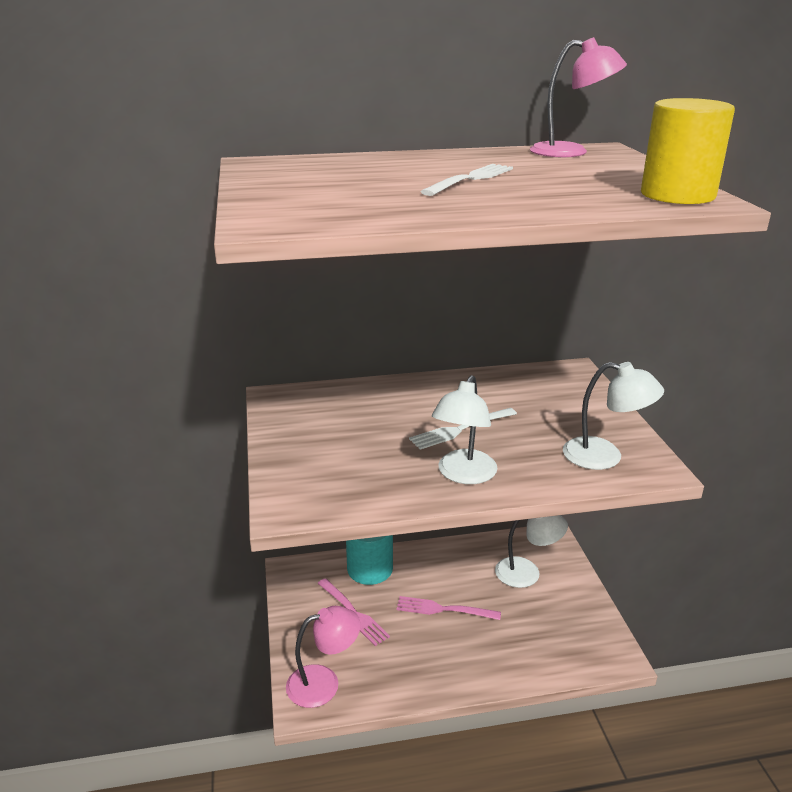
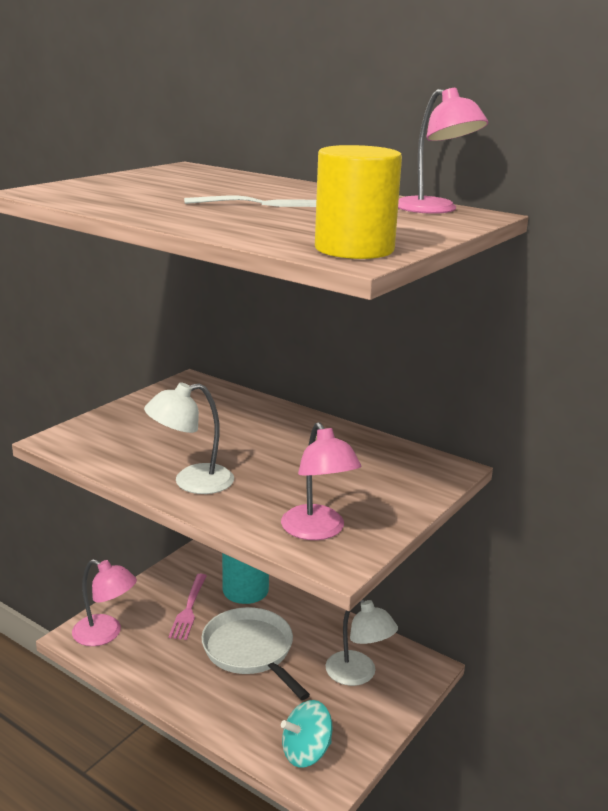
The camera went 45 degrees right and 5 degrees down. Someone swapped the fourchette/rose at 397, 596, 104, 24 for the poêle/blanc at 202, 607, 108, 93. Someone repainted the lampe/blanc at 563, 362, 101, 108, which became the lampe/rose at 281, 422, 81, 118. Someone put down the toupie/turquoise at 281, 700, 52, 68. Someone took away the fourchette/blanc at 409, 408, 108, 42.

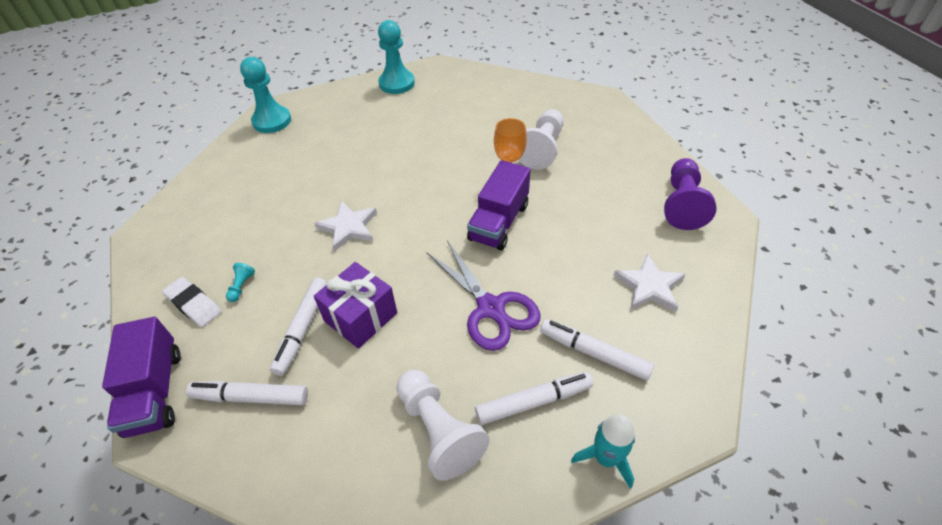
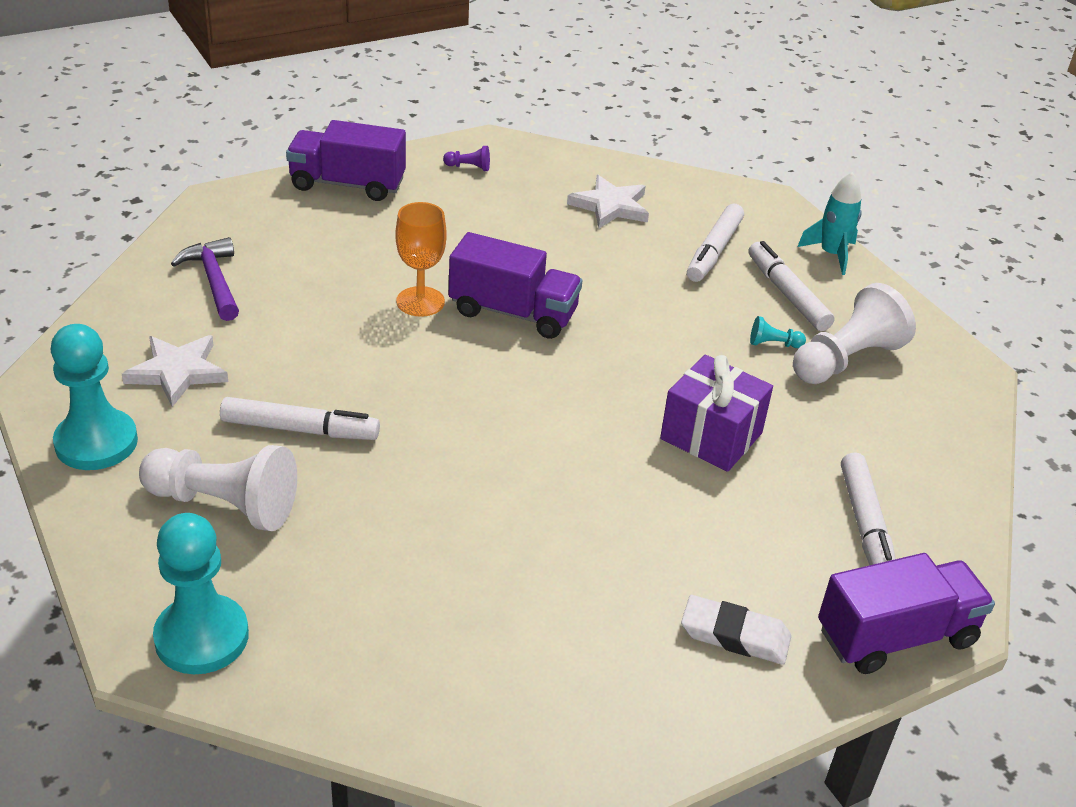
The camera went 100 degrees left and 10 degrees down. Someone carried the étoile/blanc from 314, 201, 63, 51 to 122, 335, 106, 72. Someone carried the pion/blanc from 519, 109, 45, 61 to 139, 445, 158, 86. Someone put down the marteau/violet at 171, 237, 68, 84. Someone carried the feutre/blanc from 270, 278, 57, 98 to 220, 397, 160, 43. Someone put down the camion/violet at 286, 120, 120, 81. Someone scaled the pion/violet at 664, 158, 53, 72 by 0.42. Someone rotated the gomme/blanc at 162, 277, 59, 50 by 75 degrees clockwise. Someone carried the pion/turquoise from 226, 263, 29, 39 to 750, 316, 56, 32. Someone took away the ciseaux/violet at 426, 241, 114, 110.

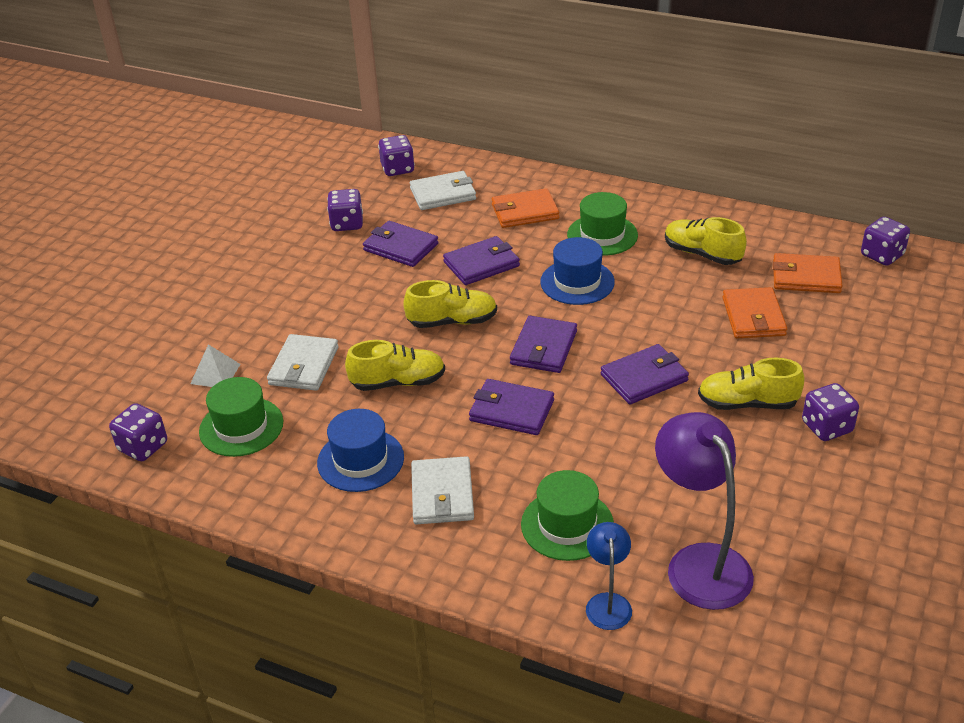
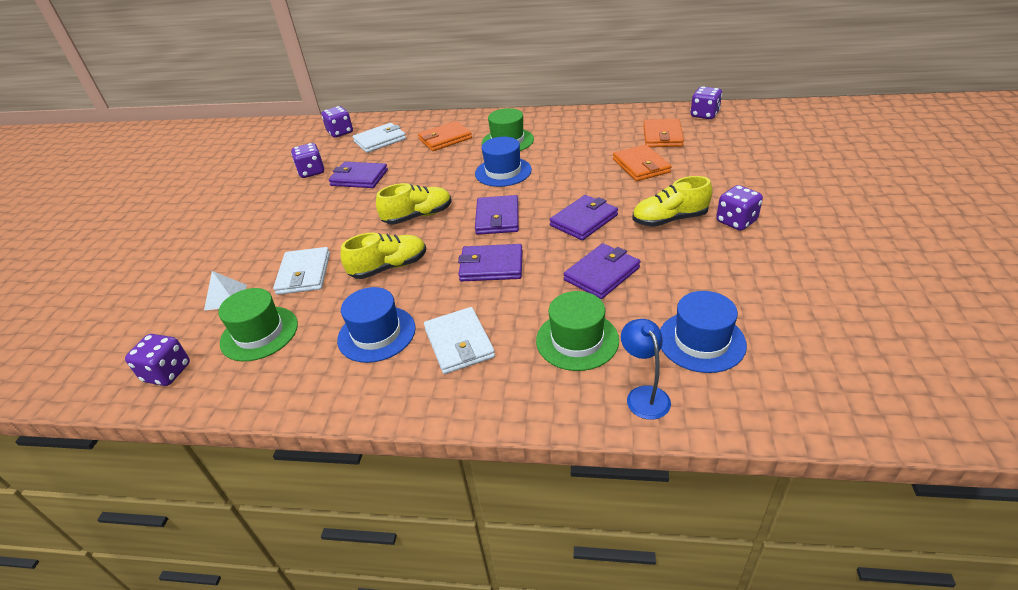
The camera went 15 degrees left and 0 degrees up. Someone carried the portefeuille/violet from 443, 236, 77, 49 to 564, 243, 76, 56. Someone rotated the portefeuille/orange at 773, 253, 69, 40 by 75 degrees counterclockwise. Someone swapped the lampe/violet at 655, 412, 99, 198 for the chapeau/bleu at 660, 291, 87, 82. Someone took away the chaussure/jaune at 665, 217, 82, 48.

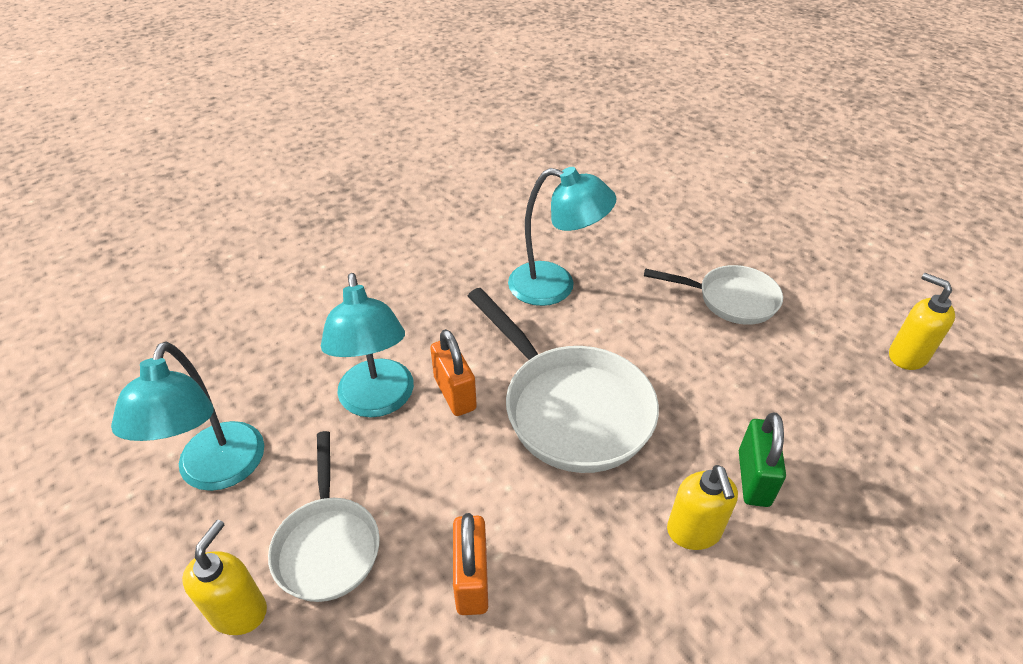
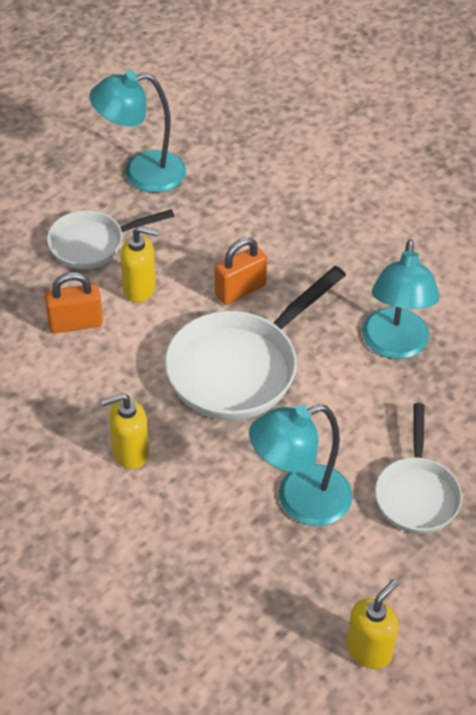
The camera went 80 degrees right and 5 degrees up. Someone carried the distributeur de savon/jaune from 182, 520, 85, 115 to 120, 226, 39, 76. Someone carried the lampe/turquoise from 321, 273, 93, 145 to 249, 404, 103, 122. Someone took away the cadenas/vert at 739, 413, 47, 94.

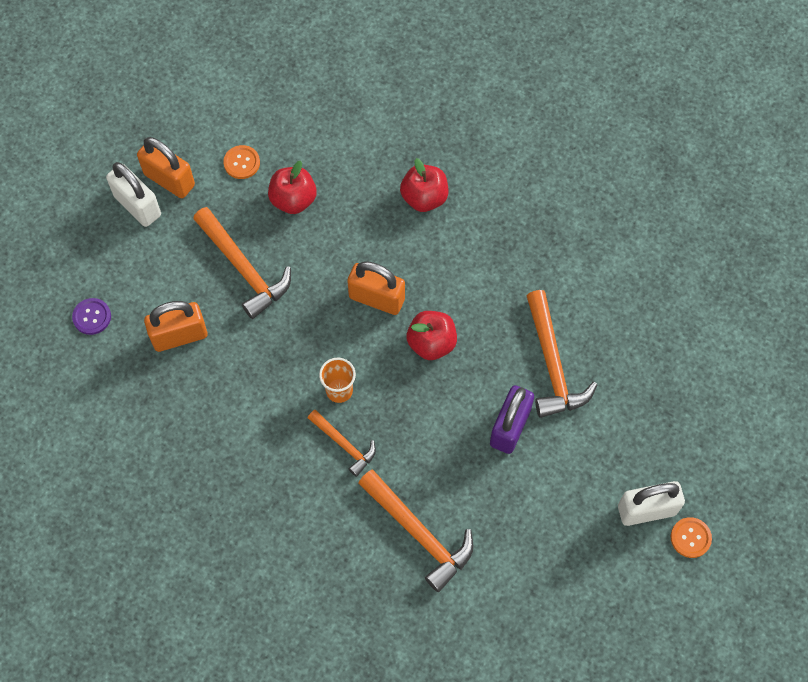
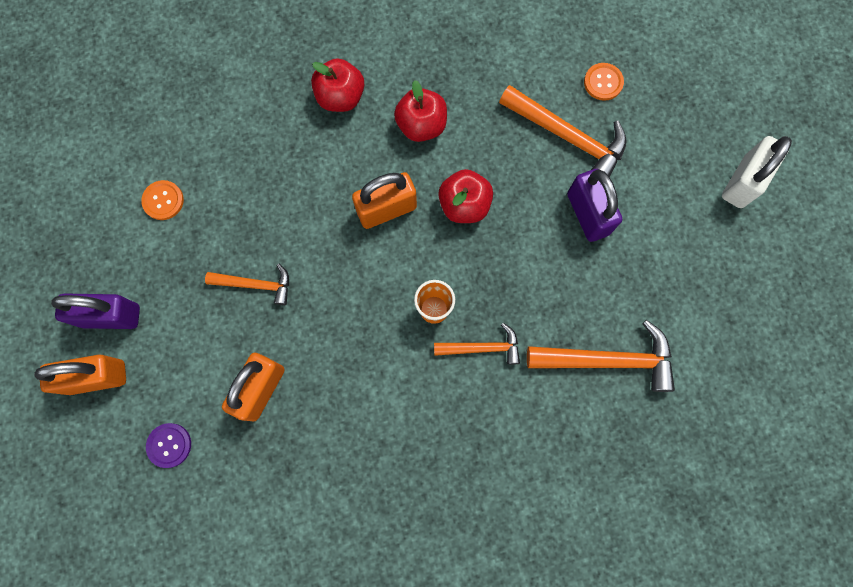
The camera went 45 degrees left and 10 degrees up. Someone carried the cadenas/orange from 137, 137, 58, 61 to 34, 354, 92, 41. Someone repainted the cadenas/blanc at 106, 162, 55, 65, which became the cadenas/violet at 51, 294, 89, 35. Someone scaled the marteau/orange at 193, 207, 98, 112 by 0.59. Someone carried the pomme/rouge from 268, 161, 49, 53 to 394, 80, 53, 62. Someone carried the bouton/orange from 671, 517, 41, 41 to 584, 63, 40, 38.

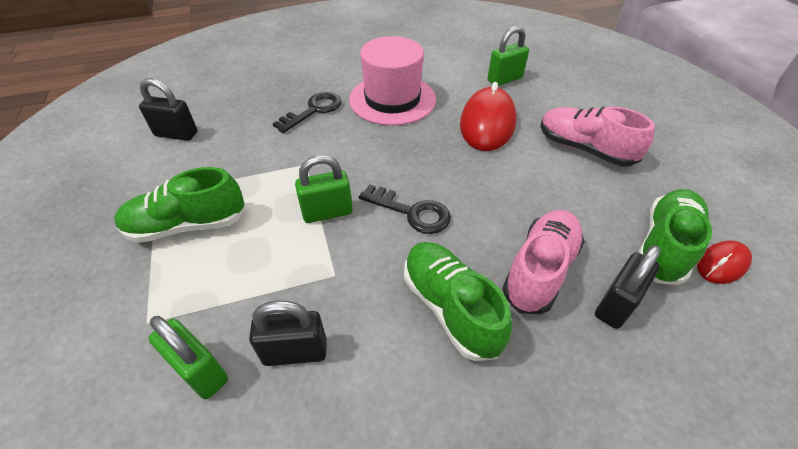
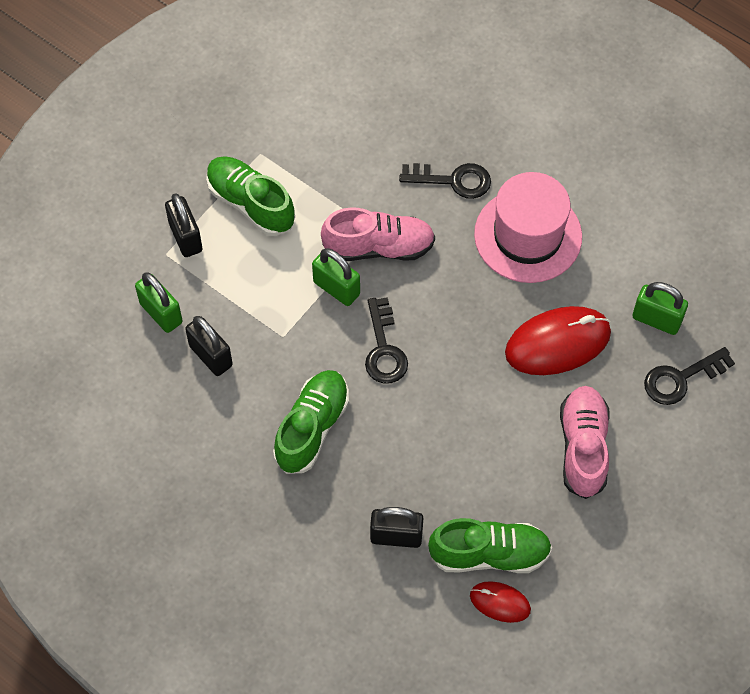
The camera went 55 degrees right and 15 degrees up. Someone rotated the cadenas/vert at 148, 316, 80, 83 by 45 degrees counterclockwise. Someone carried the cadenas/noir from 139, 78, 59, 63 to 165, 193, 37, 64. Someone carried the chaussure/rose from 502, 210, 83, 104 to 321, 208, 114, 53. Someone put down the clé/noir at 644, 347, 91, 58.

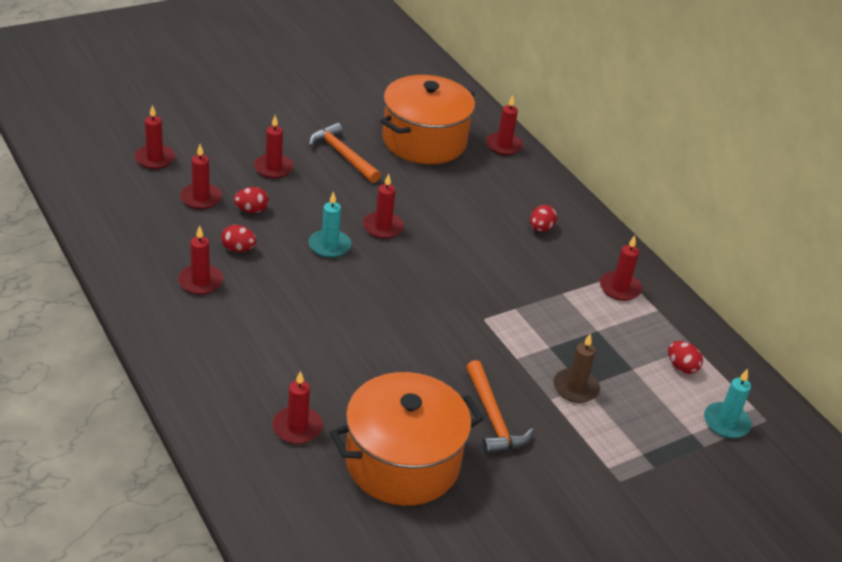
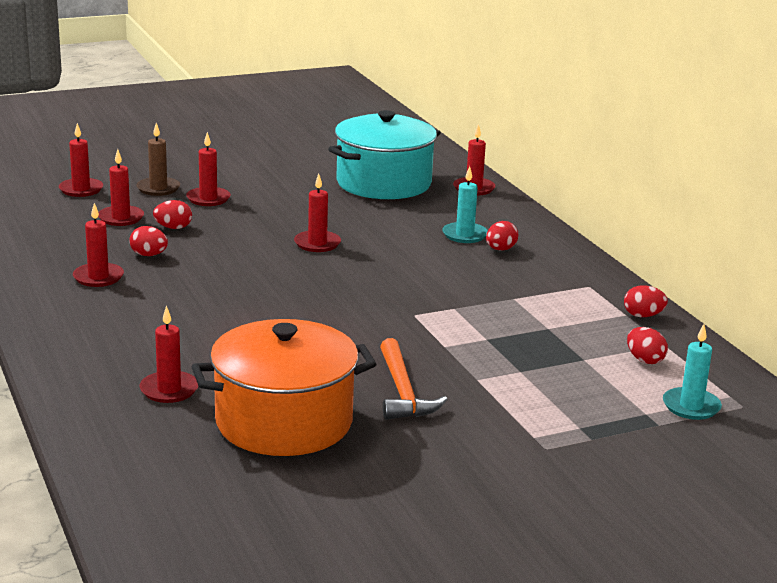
The camera went 10 degrees right and 15 degrees down. Someone carried the bougie/marron from 553, 333, 47, 70 to 136, 123, 44, 73. Someone repainted the marmite/orange at 381, 75, 94, 89, which became the marmite/turquoise at 328, 110, 113, 89. Someone carried the bougie/turquoise from 309, 191, 42, 67 to 442, 166, 46, 77. Someone put down the œuf/rouge at 624, 285, 44, 32. Someone took away the marteau/orange at 309, 123, 72, 60. Someone took away the bougie/rouge at 600, 235, 42, 66.

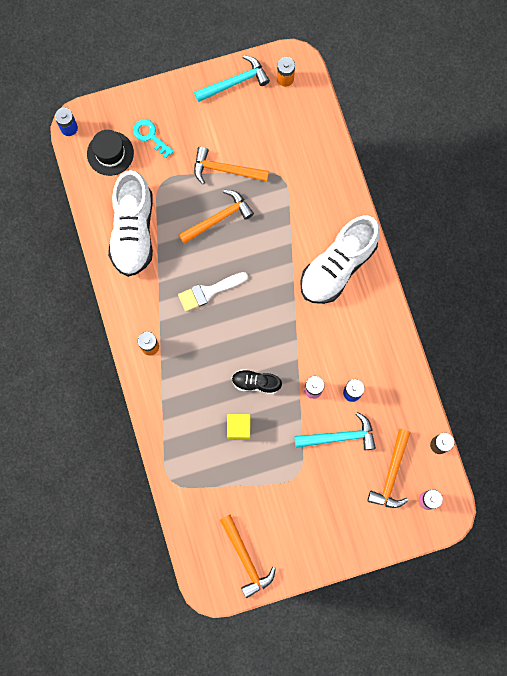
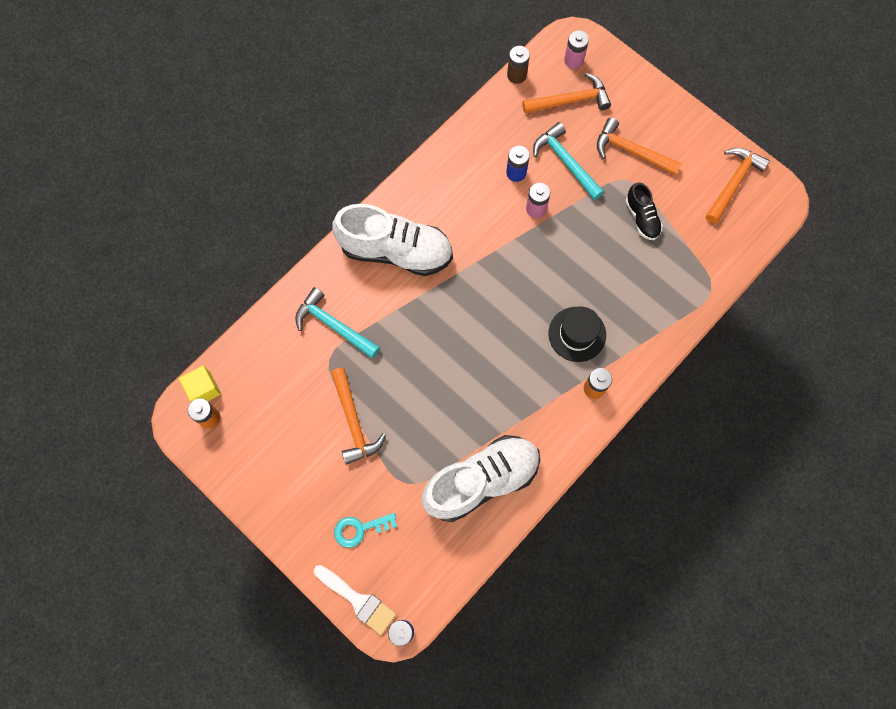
The camera went 120 degrees left and 5 degrees down. Someone carried the cube/jaune from 227, 414, 23, 25 to 179, 366, 42, 36. Someone carried the marteau/turquoise from 194, 55, 76, 47 to 295, 287, 85, 71. Someone carried the pinceau/blanc from 178, 272, 70, 40 to 314, 565, 82, 70. Someone rotated the clé/turquoise at 133, 119, 41, 39 by 60 degrees clockwise. Someone carried the chapeau/noir from 87, 130, 47, 46 to 549, 307, 57, 55. Someone carried the marteau/orange from 178, 190, 76, 54 to 597, 117, 85, 59. Someone carried the chaussure/noir from 232, 369, 50, 25 to 626, 182, 37, 58.

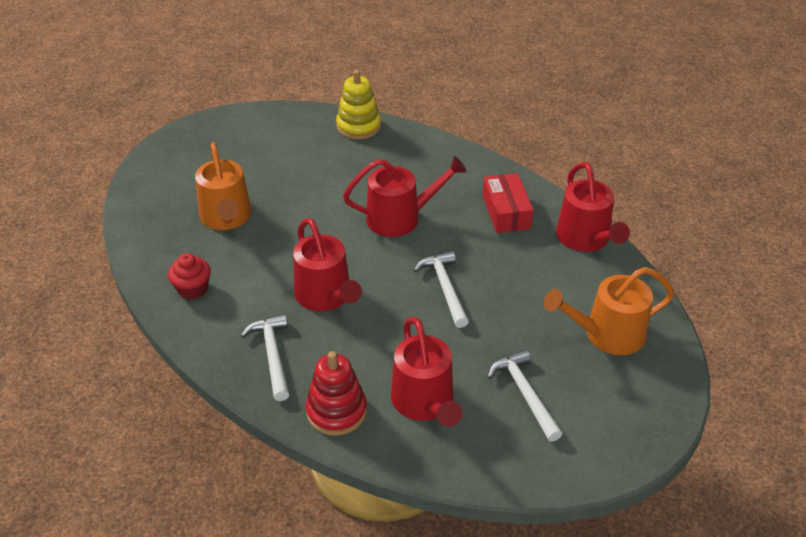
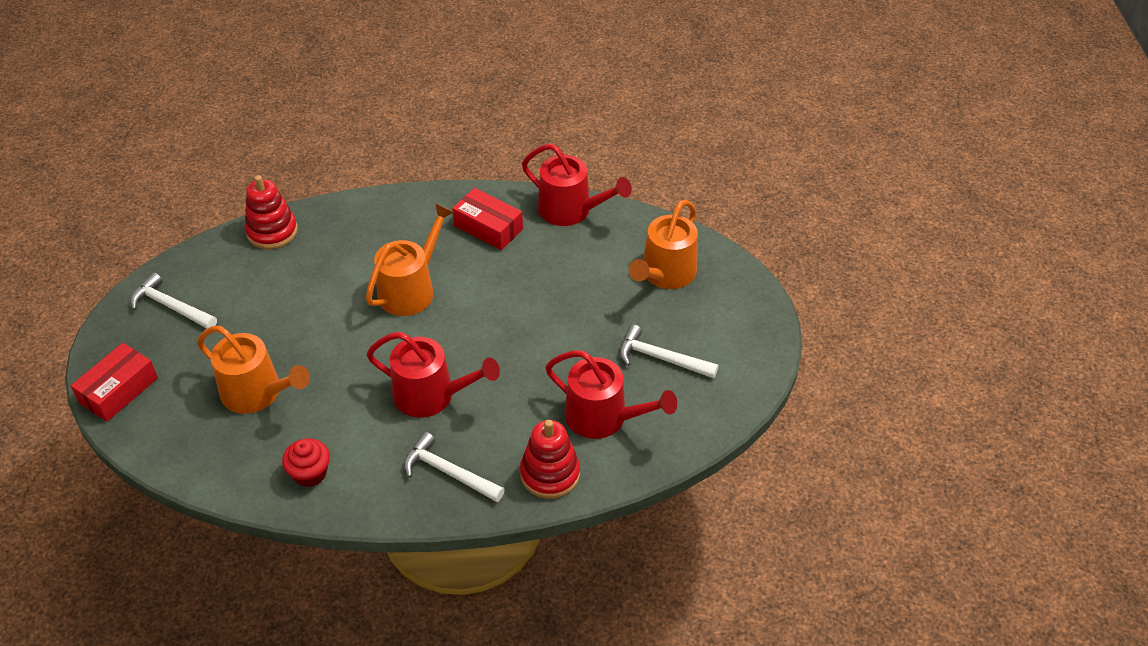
The camera went 45 degrees left and 5 degrees up. Someone put down the boîte/rouge at 71, 343, 87, 79. Someone carried the marteau/blanc from 414, 251, 55, 77 to 130, 273, 87, 55. Someone repainted the jouet à empiler/jaune at 336, 70, 45, 70, which became the jouet à empiler/rouge at 245, 175, 53, 74. Someone repainted the arrosoir/rouge at 343, 156, 124, 81, which became the arrosoir/orange at 366, 203, 88, 113.

